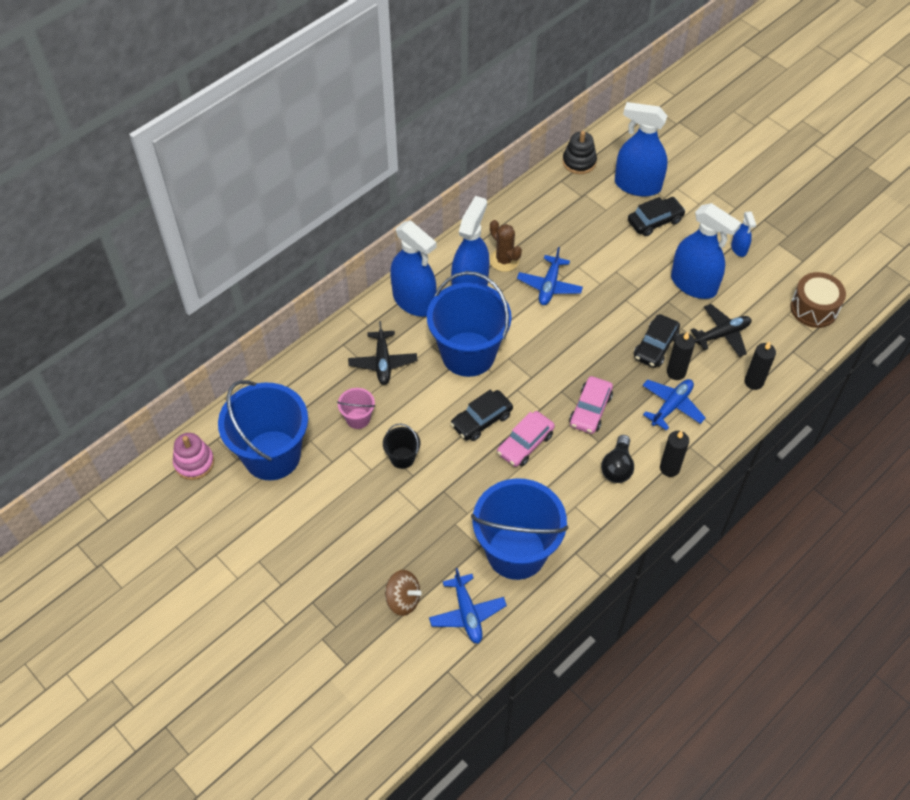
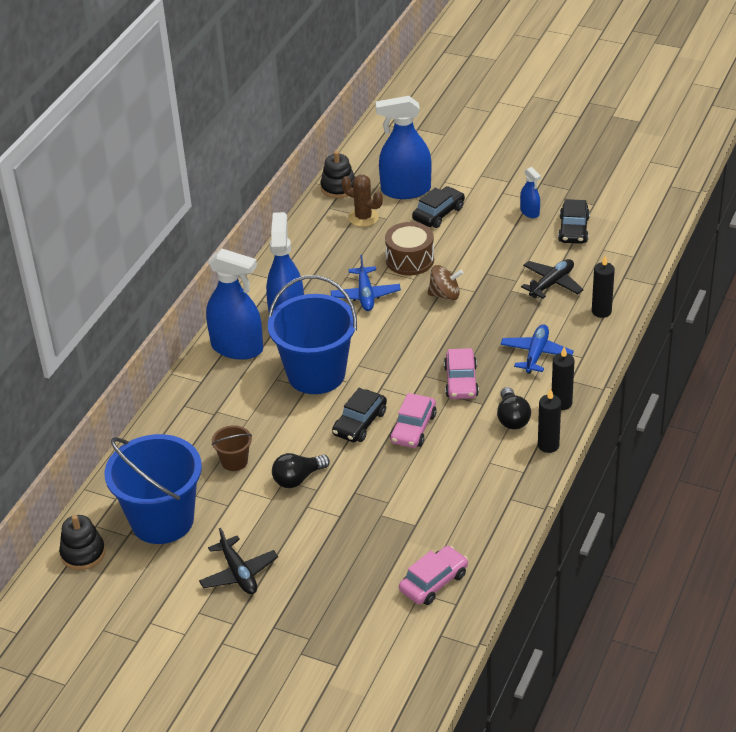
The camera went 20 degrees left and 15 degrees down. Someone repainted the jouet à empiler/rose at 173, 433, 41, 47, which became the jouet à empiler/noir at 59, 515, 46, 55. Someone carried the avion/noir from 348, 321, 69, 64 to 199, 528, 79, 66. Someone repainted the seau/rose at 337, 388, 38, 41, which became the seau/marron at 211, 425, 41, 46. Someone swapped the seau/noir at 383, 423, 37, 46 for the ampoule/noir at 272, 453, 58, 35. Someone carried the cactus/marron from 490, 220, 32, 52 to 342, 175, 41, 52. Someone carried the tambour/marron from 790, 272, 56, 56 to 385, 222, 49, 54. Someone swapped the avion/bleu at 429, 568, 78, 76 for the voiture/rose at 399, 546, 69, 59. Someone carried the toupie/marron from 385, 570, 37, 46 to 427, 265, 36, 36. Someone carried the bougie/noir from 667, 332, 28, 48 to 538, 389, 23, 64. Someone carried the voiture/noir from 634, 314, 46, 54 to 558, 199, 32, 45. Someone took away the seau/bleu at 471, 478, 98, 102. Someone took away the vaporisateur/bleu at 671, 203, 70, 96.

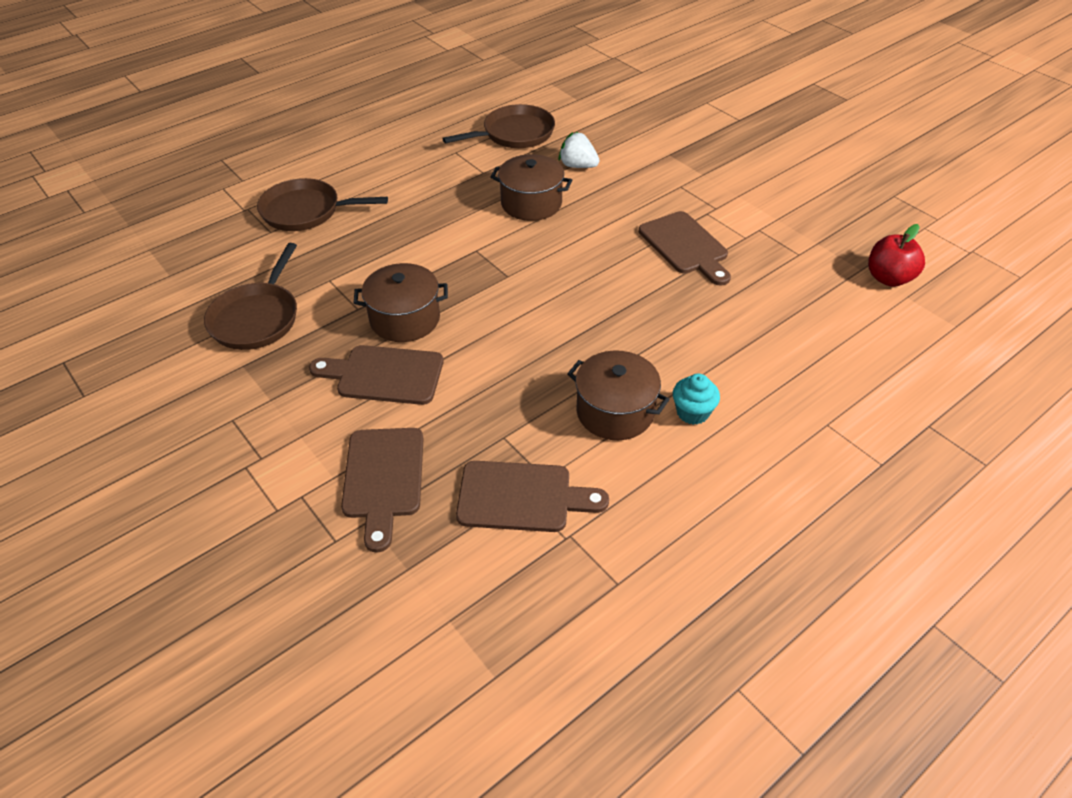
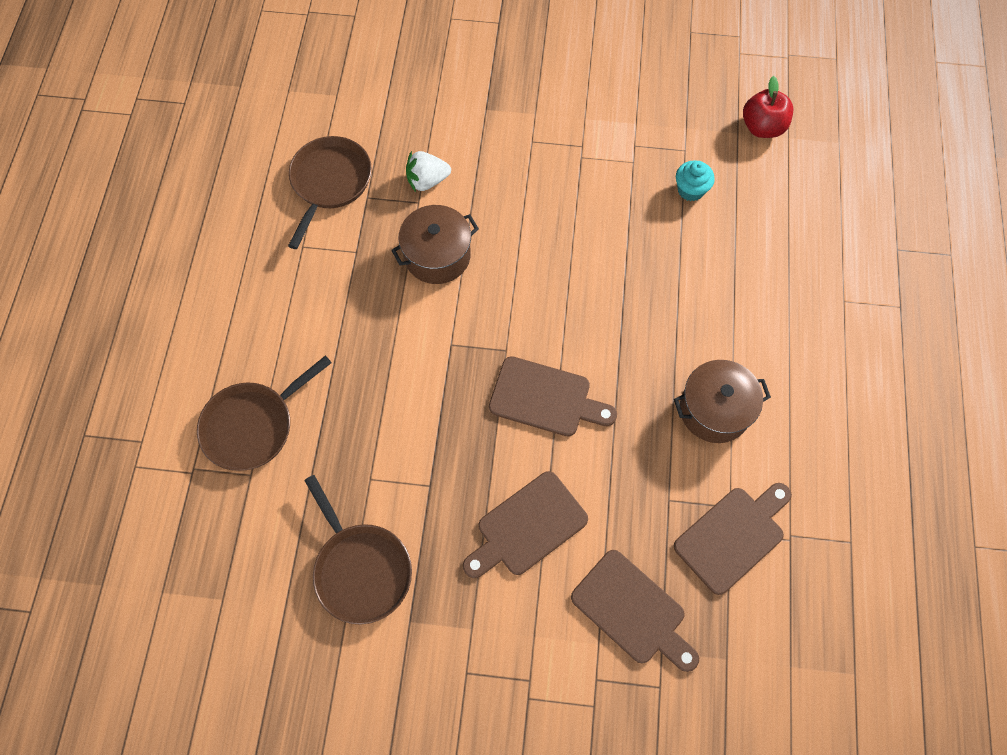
The camera went 45 degrees left and 20 degrees up. Someone carried the planche à découper/marron from 639, 211, 92, 75 to 489, 356, 128, 81. Someone carried the muffin/turquoise from 673, 373, 47, 52 to 676, 161, 39, 40. Someone took away the marmite/marron at 354, 263, 94, 79.

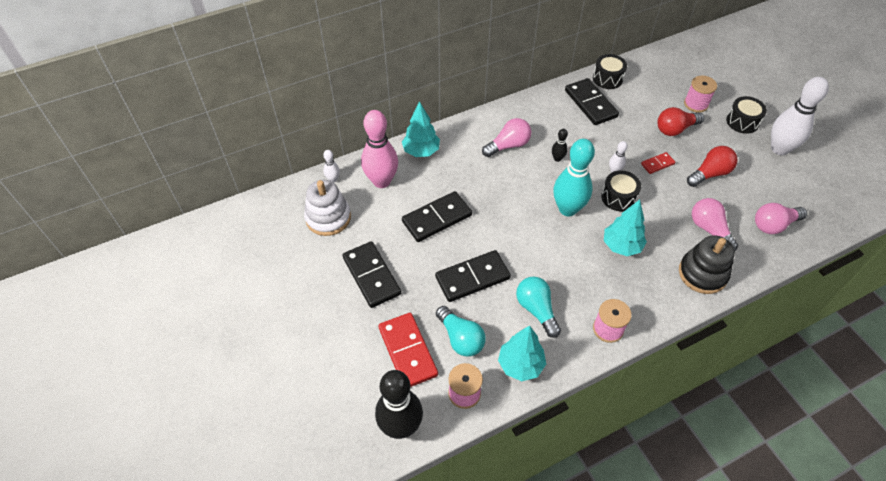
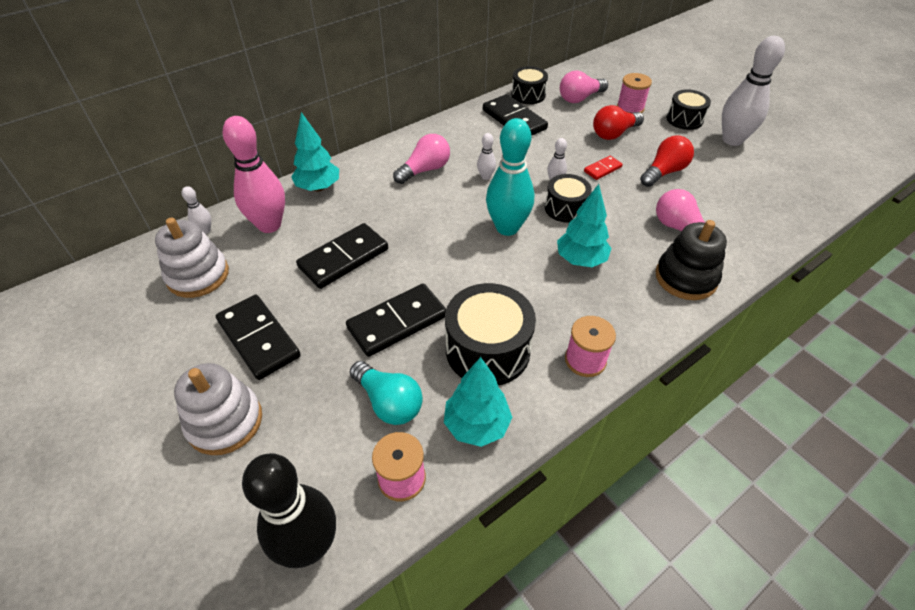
The camera went 10 degrees left and 5 degrees down. Someone put down the jouet à empiler/blanc at 174, 363, 88, 92. Someone swapped the ampoule/turquoise at 516, 277, 45, 61 for the tambour/noir at 445, 283, 91, 102. Someone repainted the quille/noir at 552, 129, 16, 33, which became the quille/blanc at 477, 133, 19, 47. Someone carried the ampoule/rose from 755, 203, 52, 31 to 560, 70, 48, 33. Someone took away the domino/rouge at 378, 313, 60, 74.

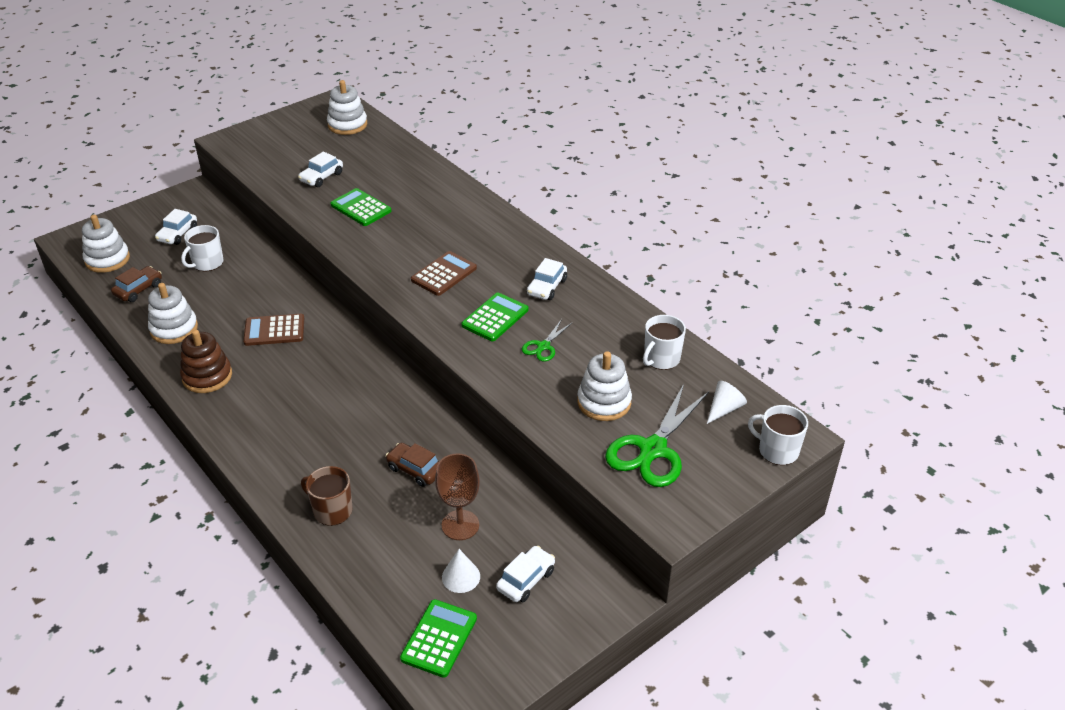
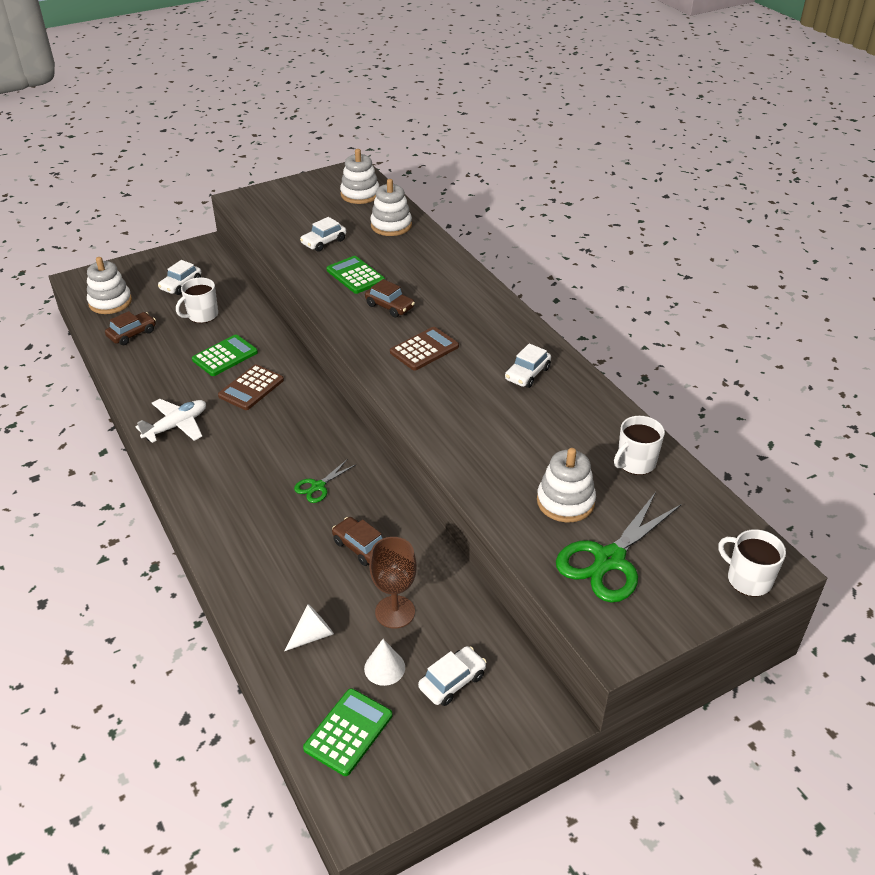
The camera went 10 degrees right and 0 degrees up. Someone swapped the jouet à empiler/marron at 180, 330, 52, 63 for the avion/blanc at 135, 399, 71, 44. Someone carried the calculatrice/vert from 461, 292, 67, 49 to 192, 335, 66, 41. Someone rotated the calculatrice/marron at 243, 314, 61, 32 by 60 degrees counterclockwise. Someone carried the cône/blanc from 707, 380, 40, 44 to 285, 604, 49, 47. Someone carried the ciseaux/vert from 522, 319, 51, 43 to 294, 459, 63, 44. Someone put down the voiture/marron at 365, 279, 50, 38. Someone carried the jouet à empiler/blanc from 148, 283, 50, 61 to 370, 179, 42, 57. Someone took away the tasse/marron at 301, 466, 52, 60.

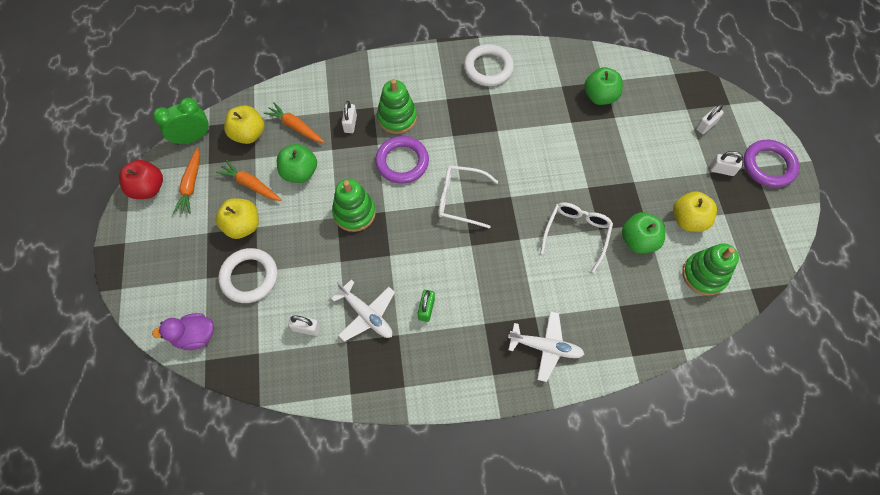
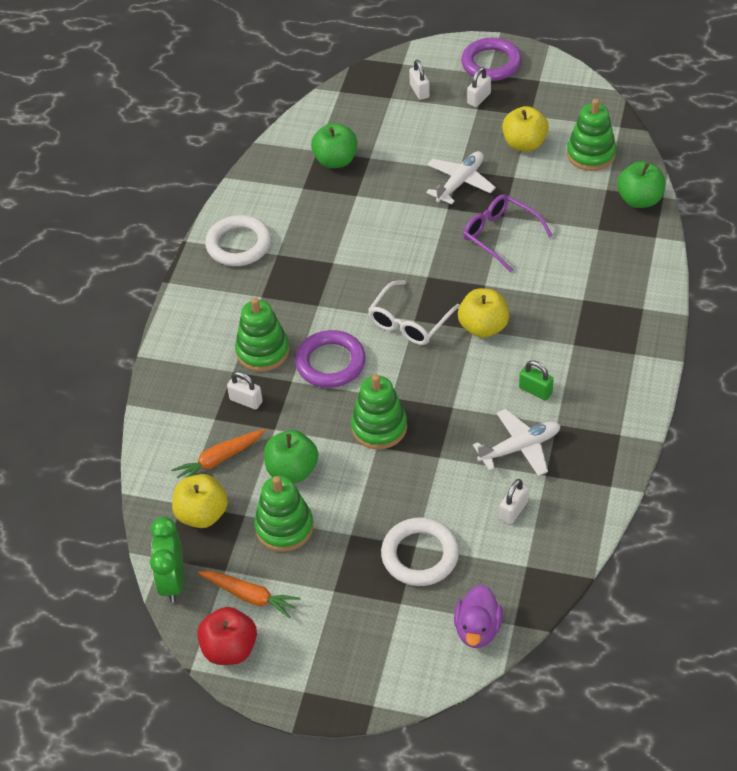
The camera went 65 degrees left and 15 degrees down. Someone swapped the carotte/orange at 216, 160, 66, 41 for the jouet à empiler/vert at 254, 476, 60, 76. Someone carried the avion/blanc from 508, 311, 76, 71 to 426, 151, 70, 54. Someone carried the pomme/jaune from 215, 198, 44, 41 to 458, 288, 51, 50. Someone repainted the lunettes/blanc at 540, 202, 73, 70, which became the lunettes/violet at 463, 194, 90, 78. Someone carried the pomme/vert from 622, 212, 43, 41 to 617, 161, 48, 47.

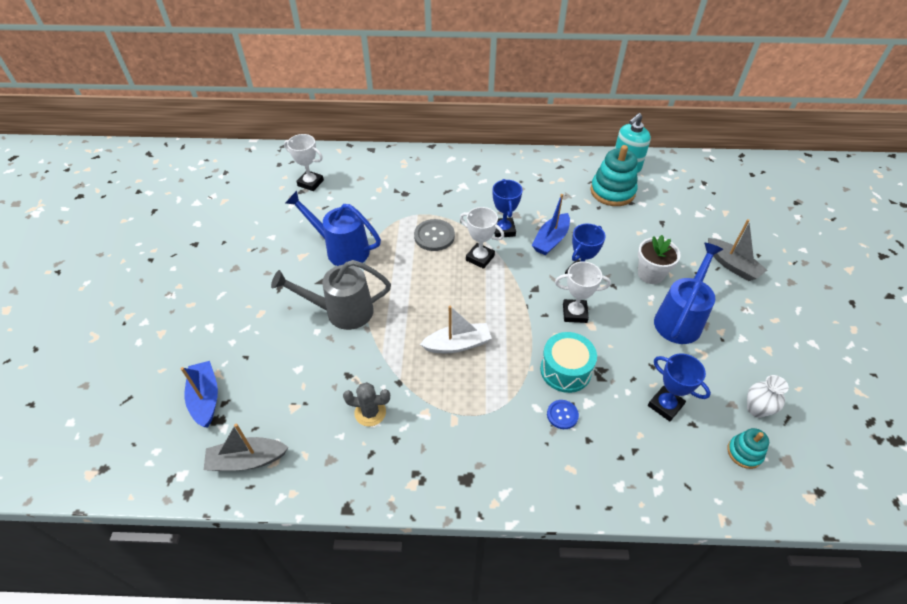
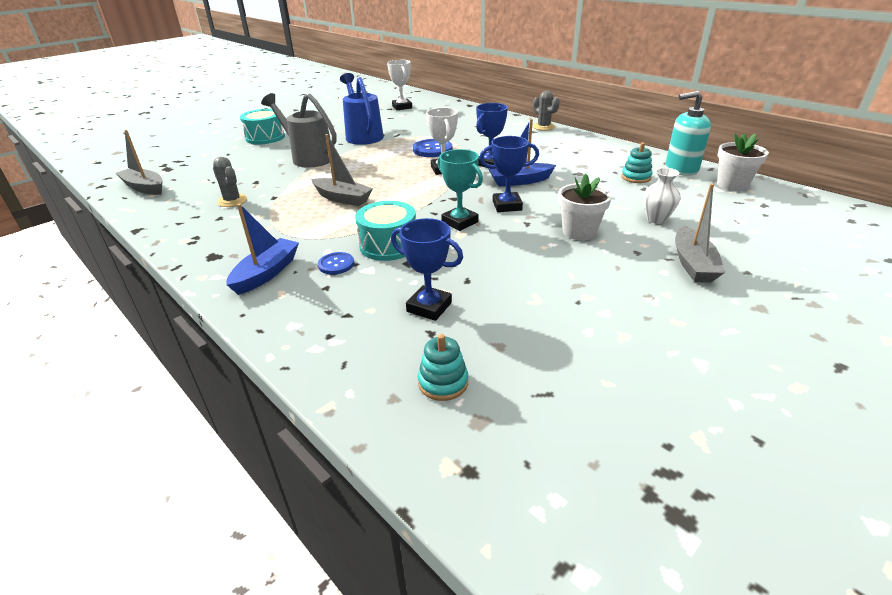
The camera went 45 degrees right and 15 degrees down. Someone carried the bateau/bleu from 181, 361, 37, 66 to 226, 204, 73, 91. Someone put down the tambour/turquoise at 240, 109, 45, 36. Someone repainted the bateau/blanc at 420, 306, 72, 47, which became the bateau/gris at 311, 134, 62, 72. Someone rotated the trophée/bleu at 648, 354, 63, 67 by 60 degrees counterclockwise. Someone repainted the bouton/gris at 414, 219, 41, 32, which became the bouton/bleu at 413, 139, 39, 18. Someone repainted the trophée/blanc at 555, 261, 56, 62, which became the trophée/turquoise at 437, 149, 46, 82. Someone put down the cactus/gris at 533, 91, 27, 40. Someone scaled the jouet à empiler/turquoise at 590, 145, 48, 61 by 0.54. Someone carried the vase/blanc from 747, 375, 42, 43 to 643, 168, 38, 56. Someone put down the pot de fleurs/blanc at 717, 133, 52, 58. Someone took away the arrosoir/bleu at 654, 243, 69, 101.

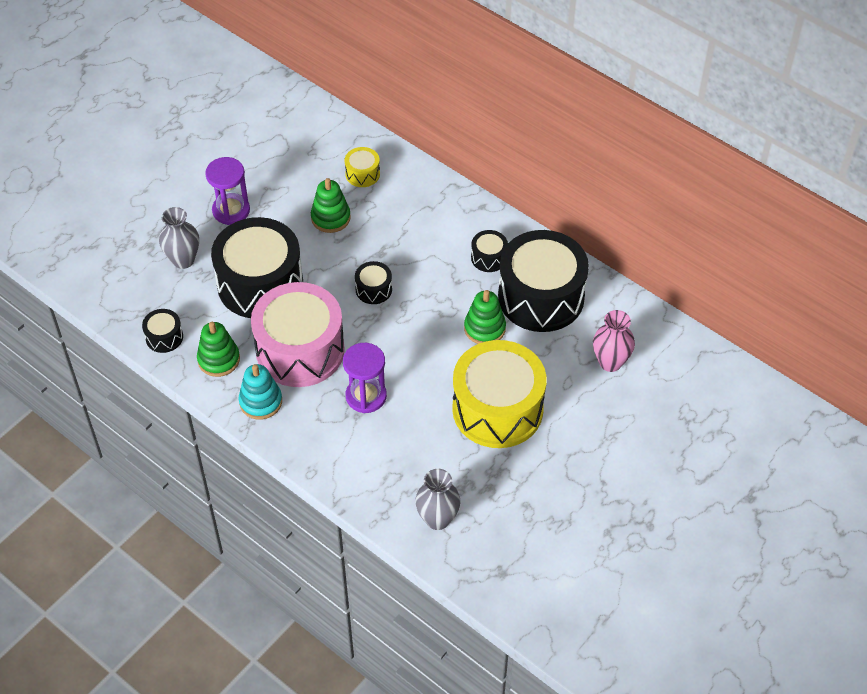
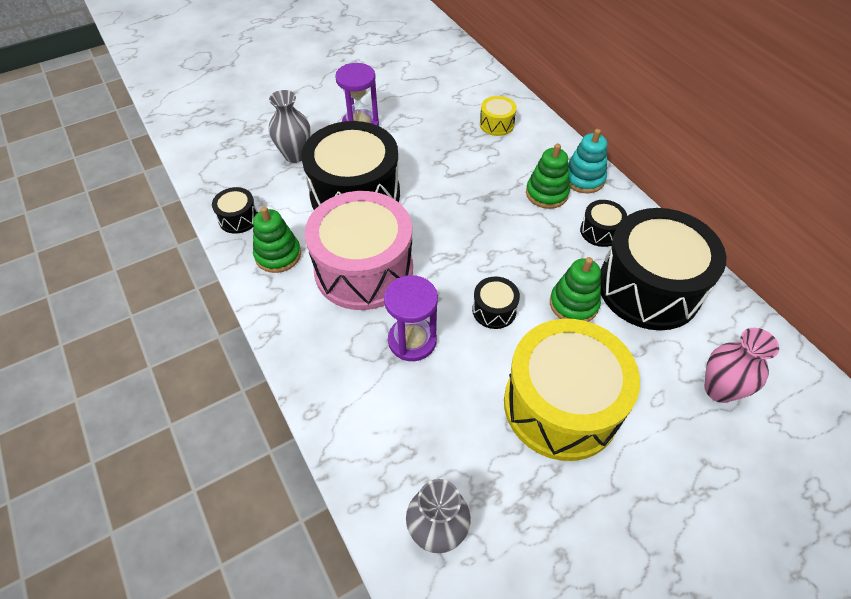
The camera went 20 degrees right and 0 degrees up. Someone carried the tambour/noir from 355, 261, 37, 43 to 472, 276, 48, 53. Someone carried the jouet à empiler/vert from 311, 178, 40, 55 to 526, 144, 44, 65. Someone carried the jouet à empiler/turquoise from 239, 364, 43, 56 to 568, 129, 39, 64.

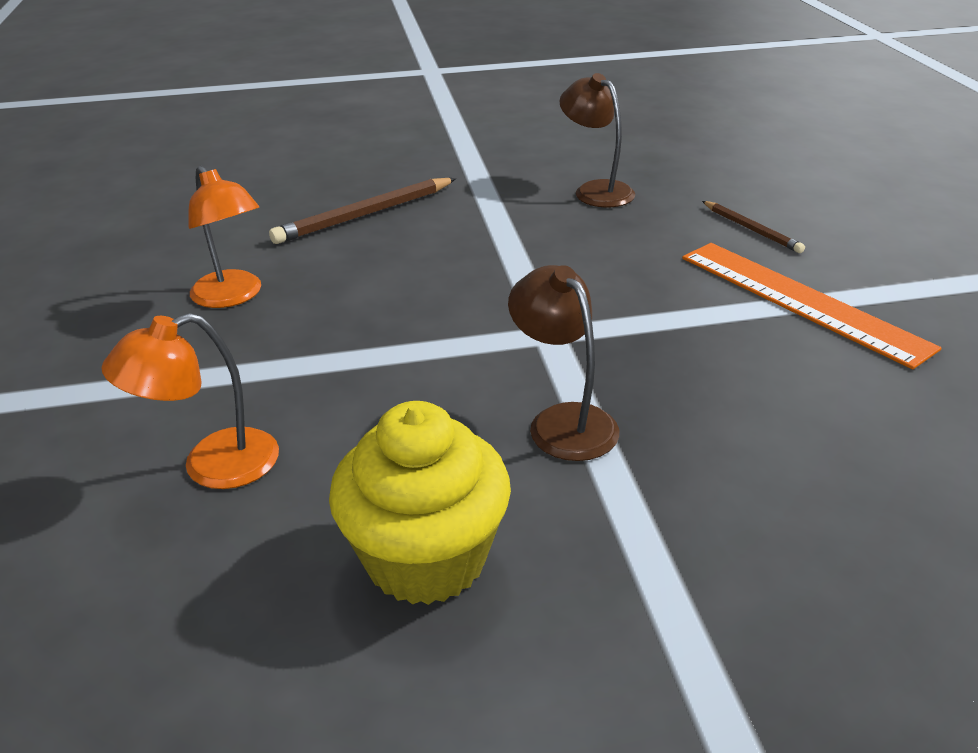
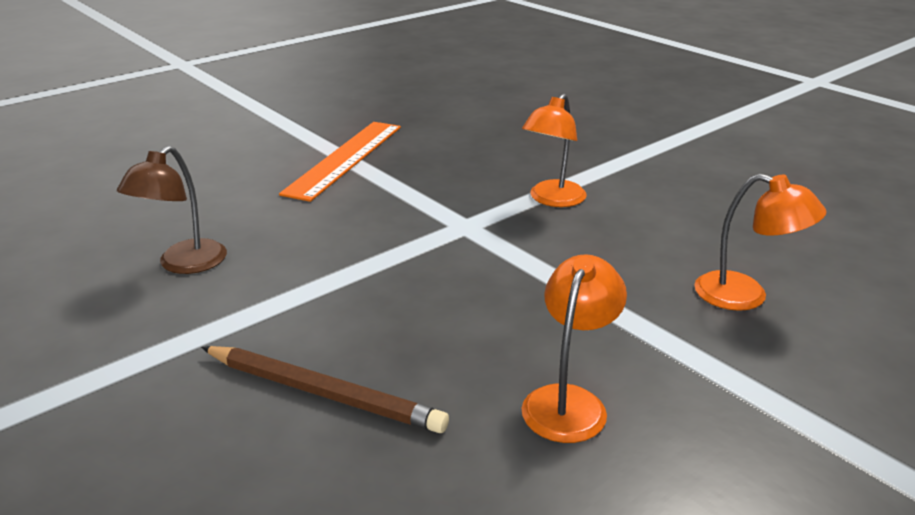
The camera went 120 degrees left and 5 degrees down. Someone repainted the lampe/marron at 508, 265, 111, 196, which became the lampe/orange at 522, 94, 64, 113. Someone took away the muffin/jaune at 329, 401, 182, 204. Someone took away the crayon/marron at 702, 201, 103, 52.

